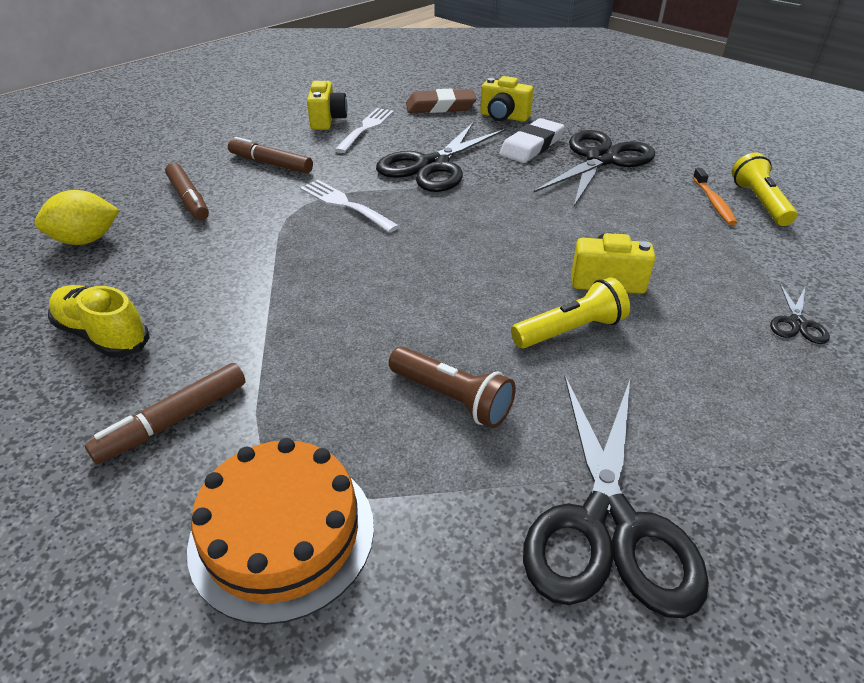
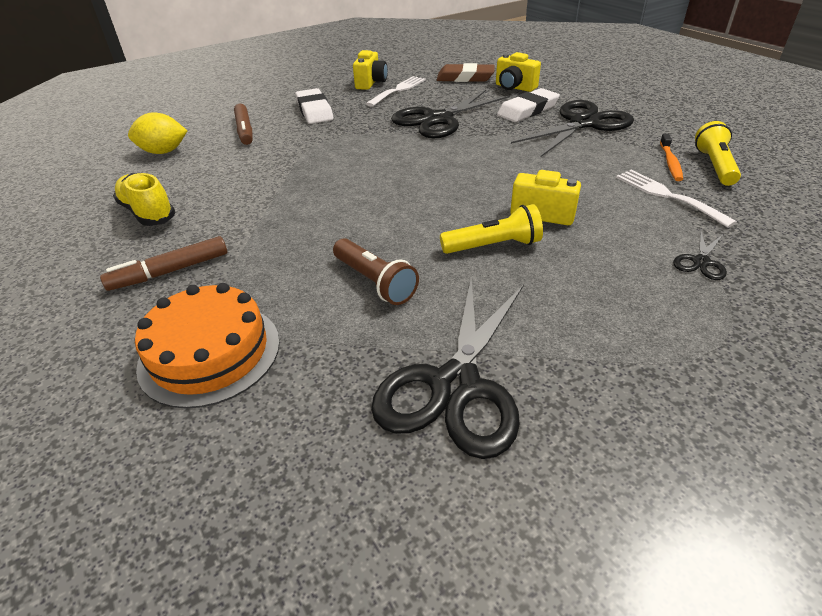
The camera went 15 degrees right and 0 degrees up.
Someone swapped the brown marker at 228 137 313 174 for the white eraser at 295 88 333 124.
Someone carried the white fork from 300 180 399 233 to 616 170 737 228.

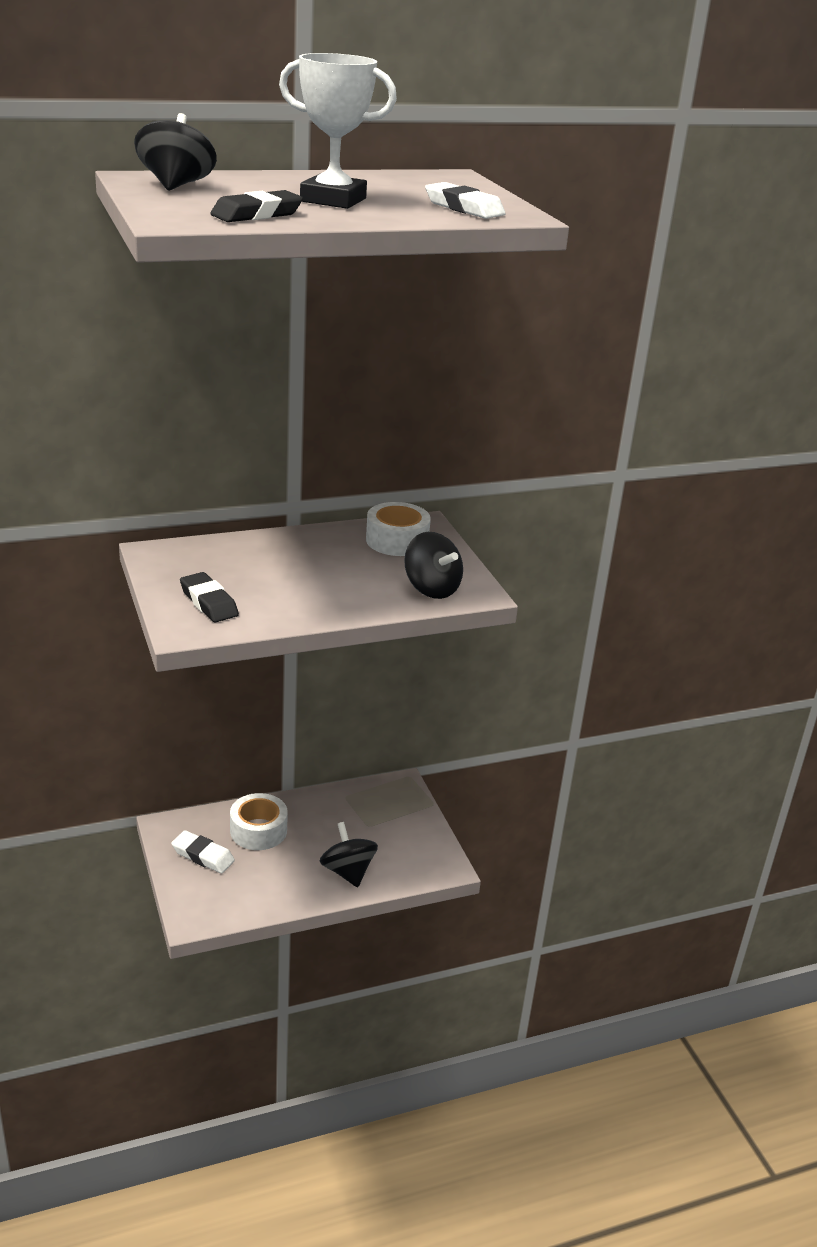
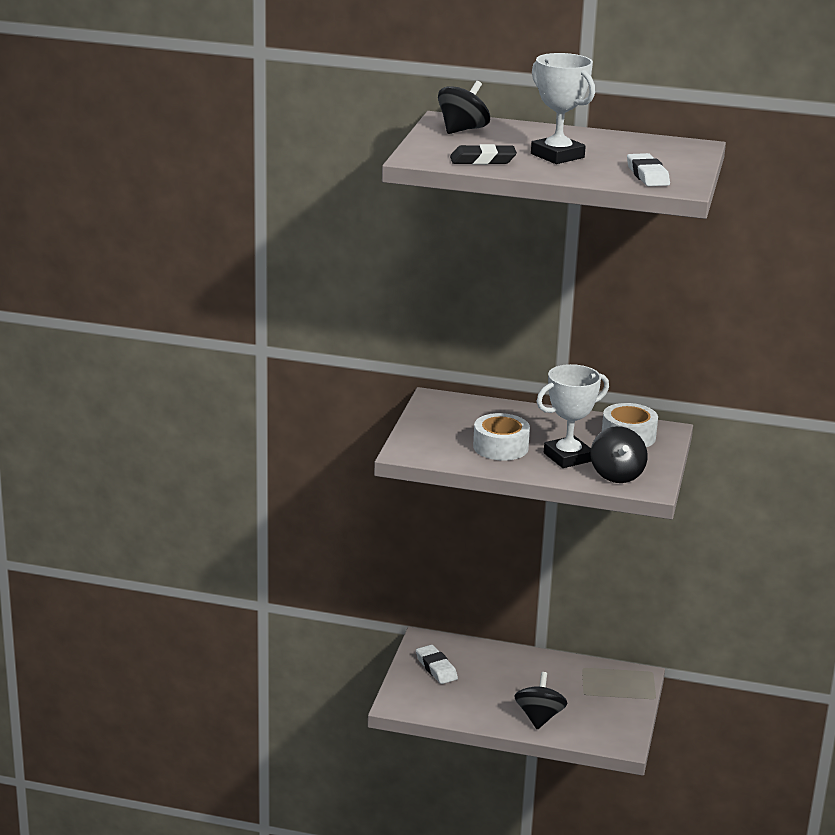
The camera went 35 degrees right and 5 degrees down.
Someone carried the white tape from 230 793 288 850 to 473 413 530 460.
Someone put down the white trophy at 537 364 609 468.
Someone took away the black eraser at 180 572 239 622.

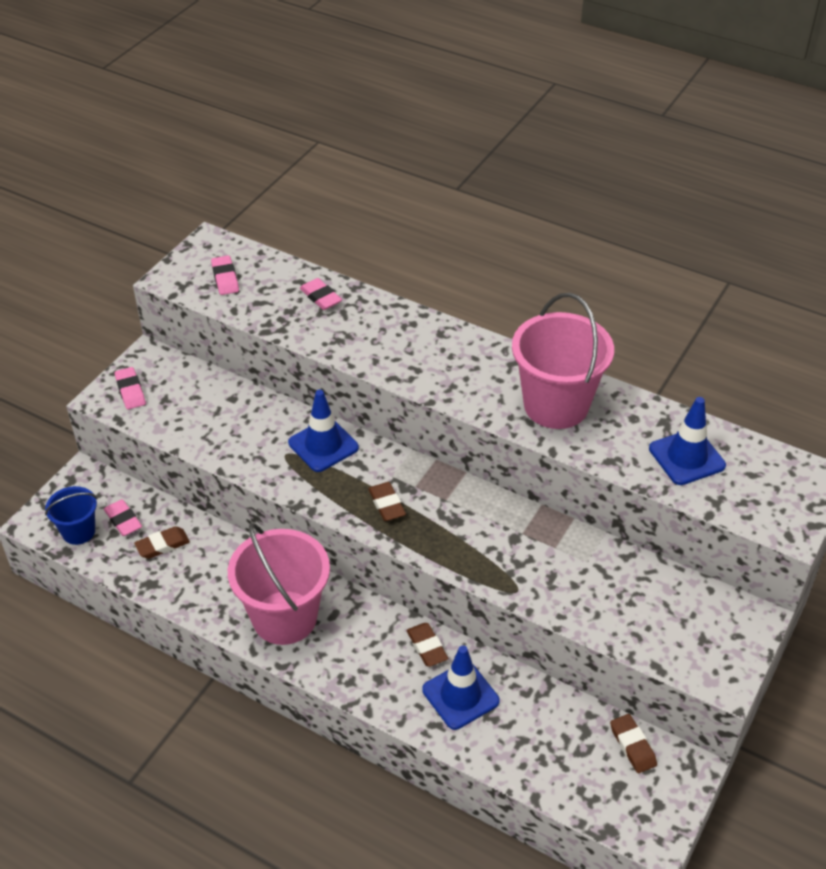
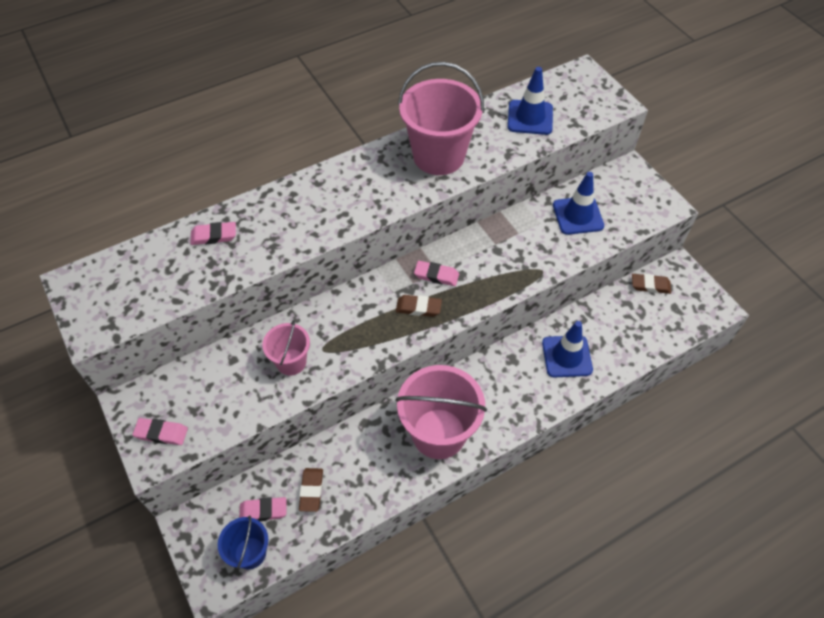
The camera went 60 degrees left and 10 degrees up.
Someone put down the pink bucket at 262 320 310 375.
Someone carried the pink eraser from 211 255 239 295 to 414 261 459 286.
Someone carried the blue traffic cone from 288 390 359 472 to 553 172 604 235.
Someone took away the brown eraser at 406 623 448 667.

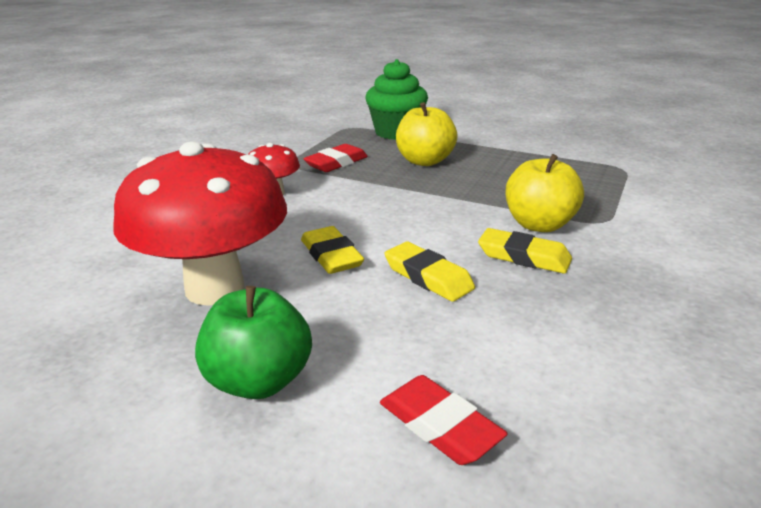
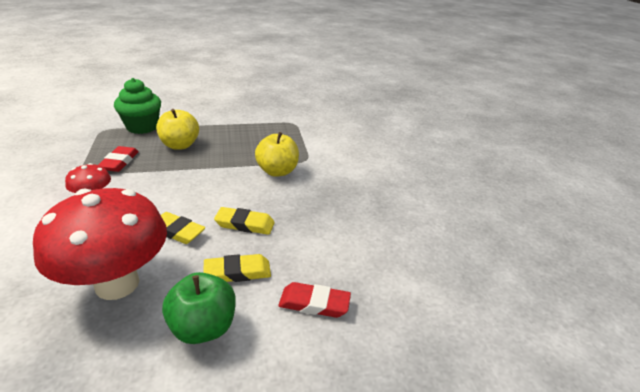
The camera went 40 degrees left and 5 degrees up.
Someone carried the yellow eraser from 478 228 572 274 to 203 254 271 282.

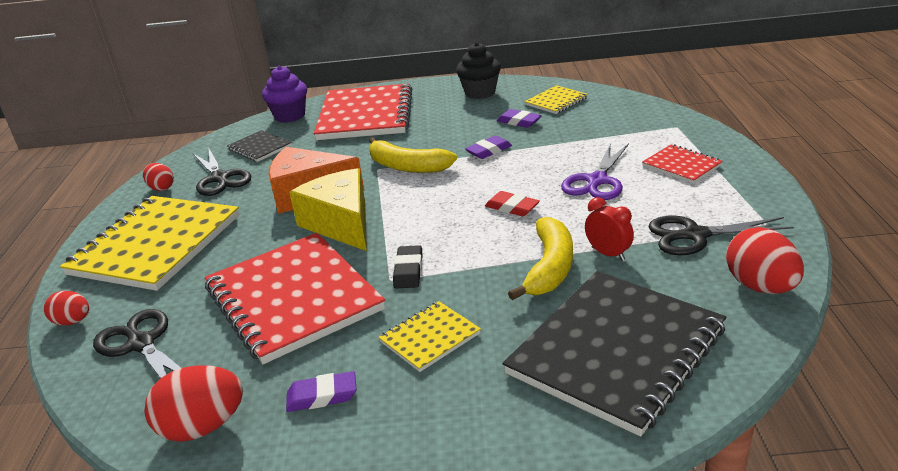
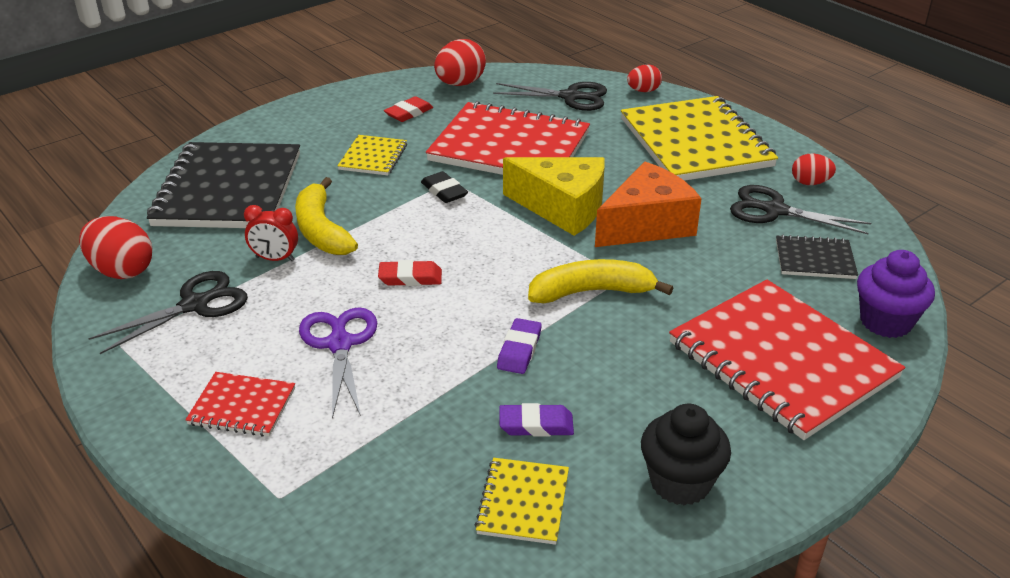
The camera went 140 degrees right and 5 degrees up.
Someone repainted the purple eraser at 286 371 357 412, which became the red eraser at 384 96 433 122.

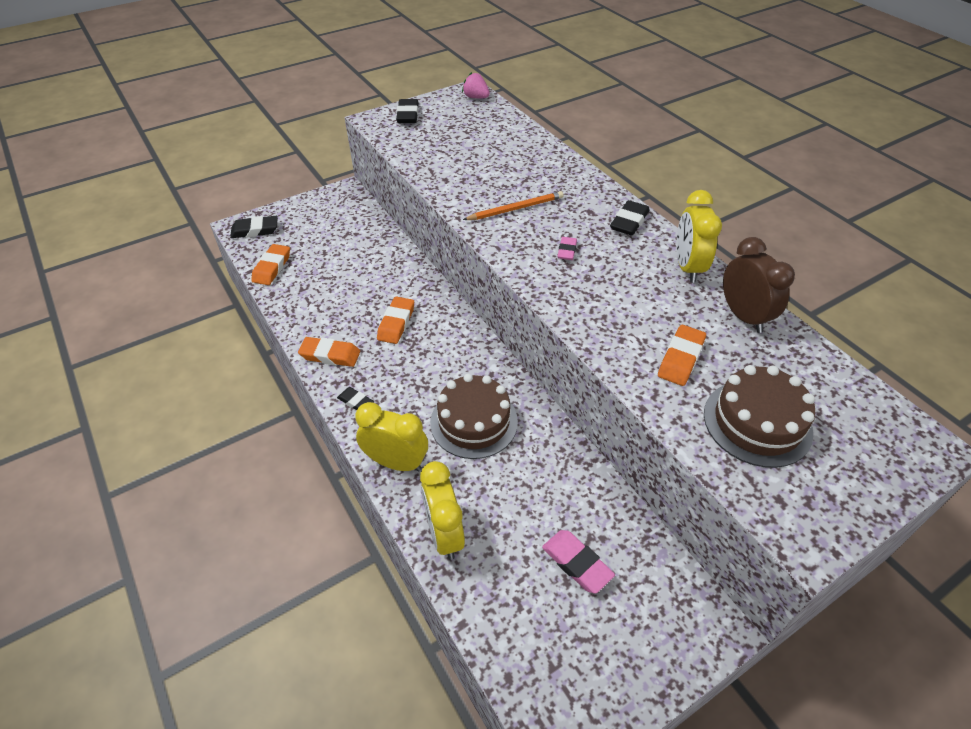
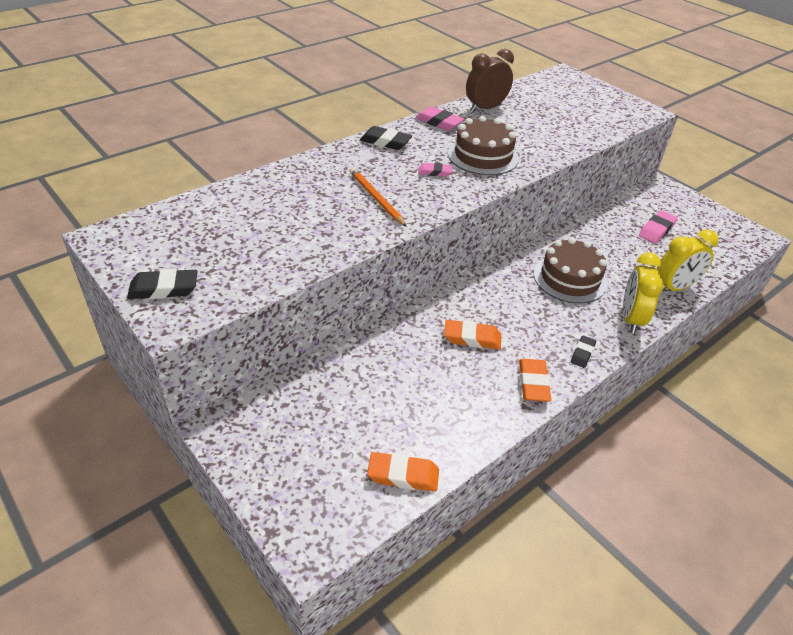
The camera went 100 degrees left and 5 degrees down.
Someone swapped the yellow clock at 676 190 722 283 for the pink eraser at 415 106 464 131.
Someone carried the brown cake from 704 365 815 468 to 448 116 519 175.
Someone took away the black eraser at 230 216 278 238.
Someone took away the pink strawberry at 462 72 490 98.
Someone took away the orange eraser at 658 325 706 386.

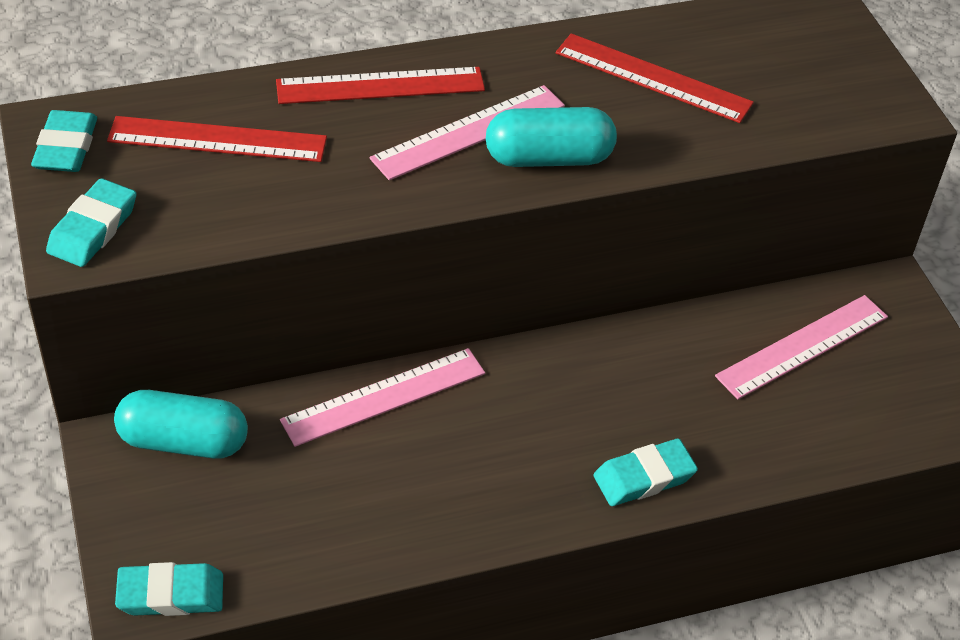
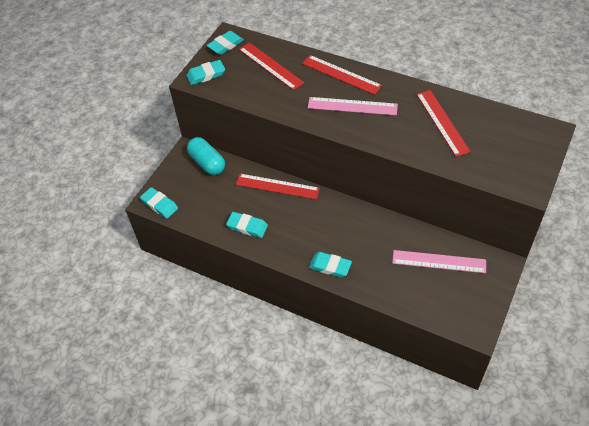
The camera went 50 degrees right and 5 degrees up.
Someone put down the turquoise eraser at 226 212 268 238.
Someone repainted the pink ruler at 280 348 485 447, which became the red ruler at 236 174 320 199.
Someone took away the turquoise capsule at 486 107 617 167.

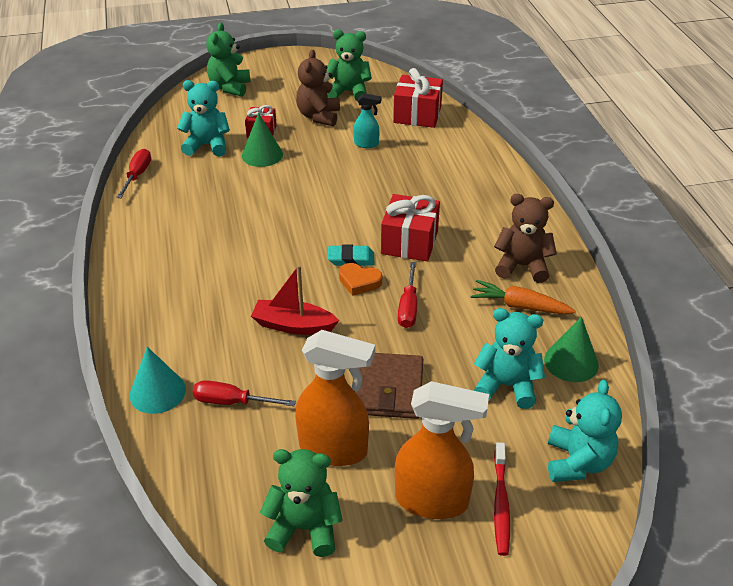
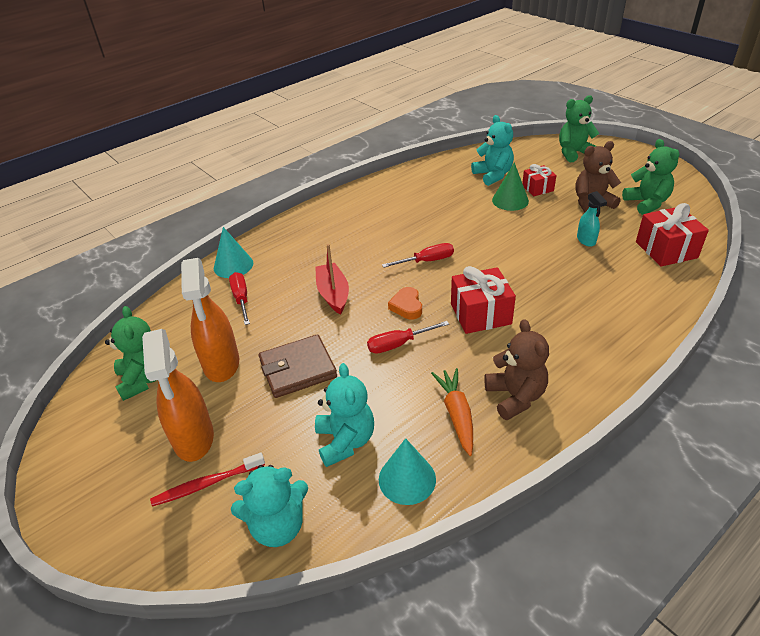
The camera went 65 degrees right and 0 degrees up.
Someone repainted the green cone at 544 317 599 382, which became the turquoise cone at 379 438 436 505.
Someone carried the red screwdriver from 116 149 151 198 to 382 243 454 268.
Someone took away the turquoise eraser at 328 245 374 266.

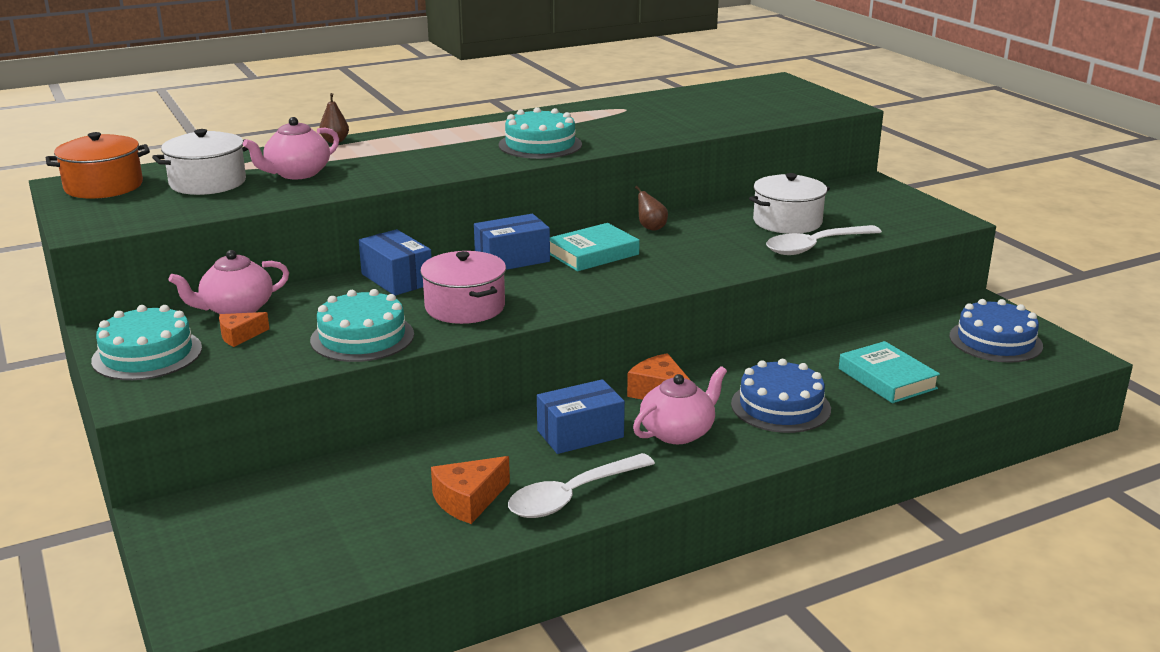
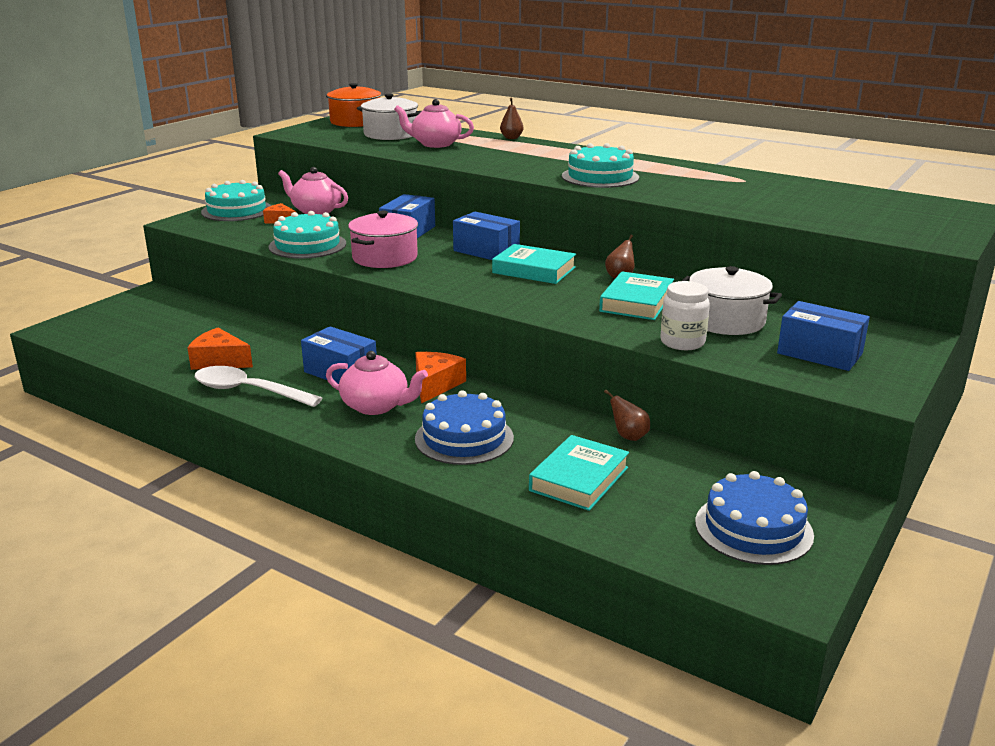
The camera went 60 degrees right and 0 degrees up.
Someone put down the turquoise book at 599 271 674 320.
Someone put down the brown pear at 604 390 650 441.
Someone swapped the white spoon at 766 225 882 255 for the white jar at 661 281 710 350.
Someone put down the blue box at 777 301 870 371.

